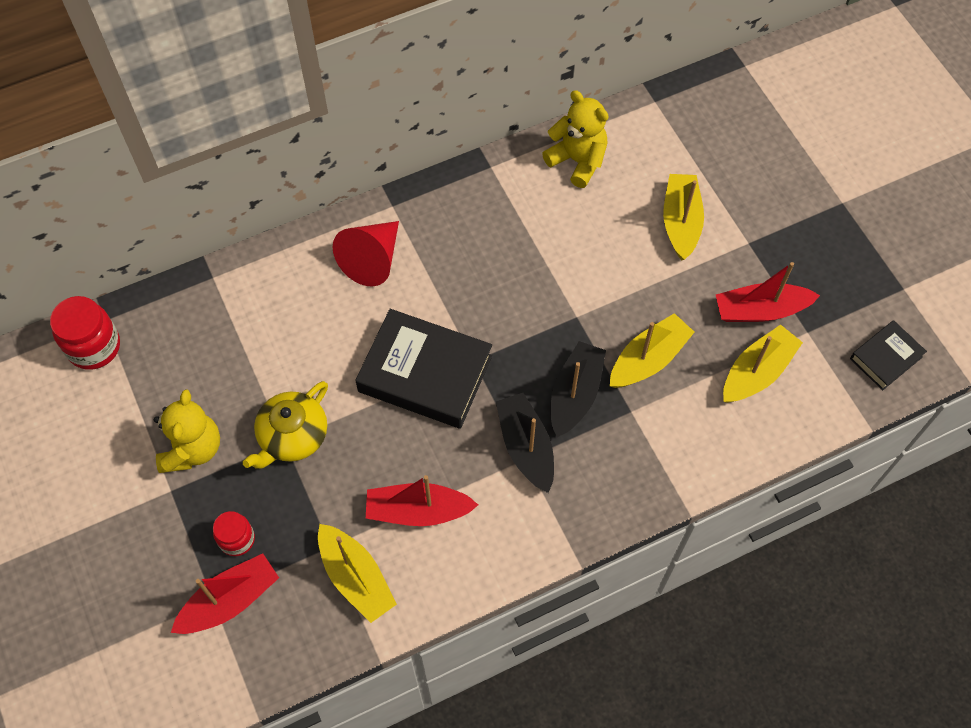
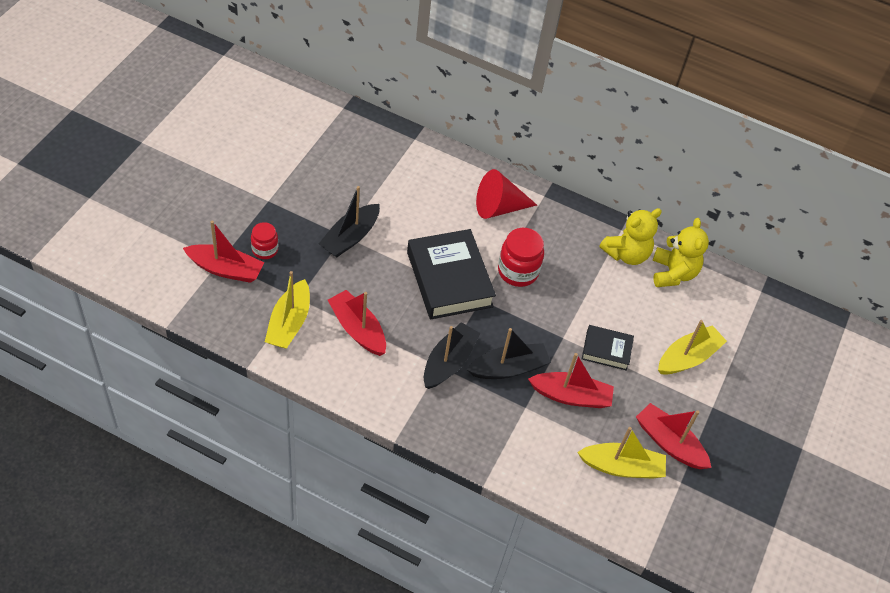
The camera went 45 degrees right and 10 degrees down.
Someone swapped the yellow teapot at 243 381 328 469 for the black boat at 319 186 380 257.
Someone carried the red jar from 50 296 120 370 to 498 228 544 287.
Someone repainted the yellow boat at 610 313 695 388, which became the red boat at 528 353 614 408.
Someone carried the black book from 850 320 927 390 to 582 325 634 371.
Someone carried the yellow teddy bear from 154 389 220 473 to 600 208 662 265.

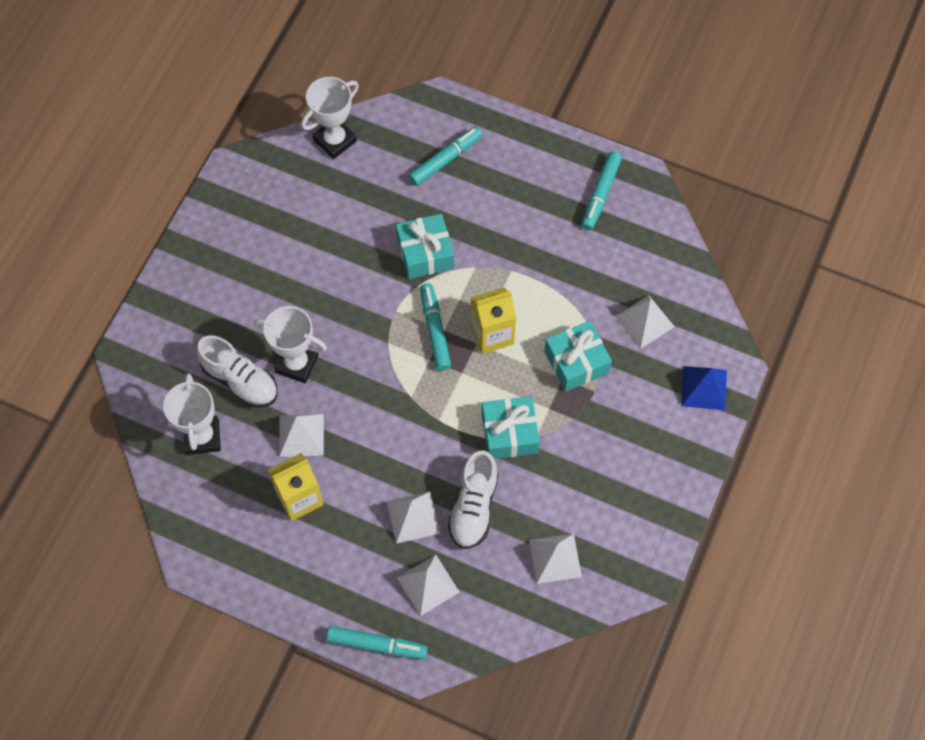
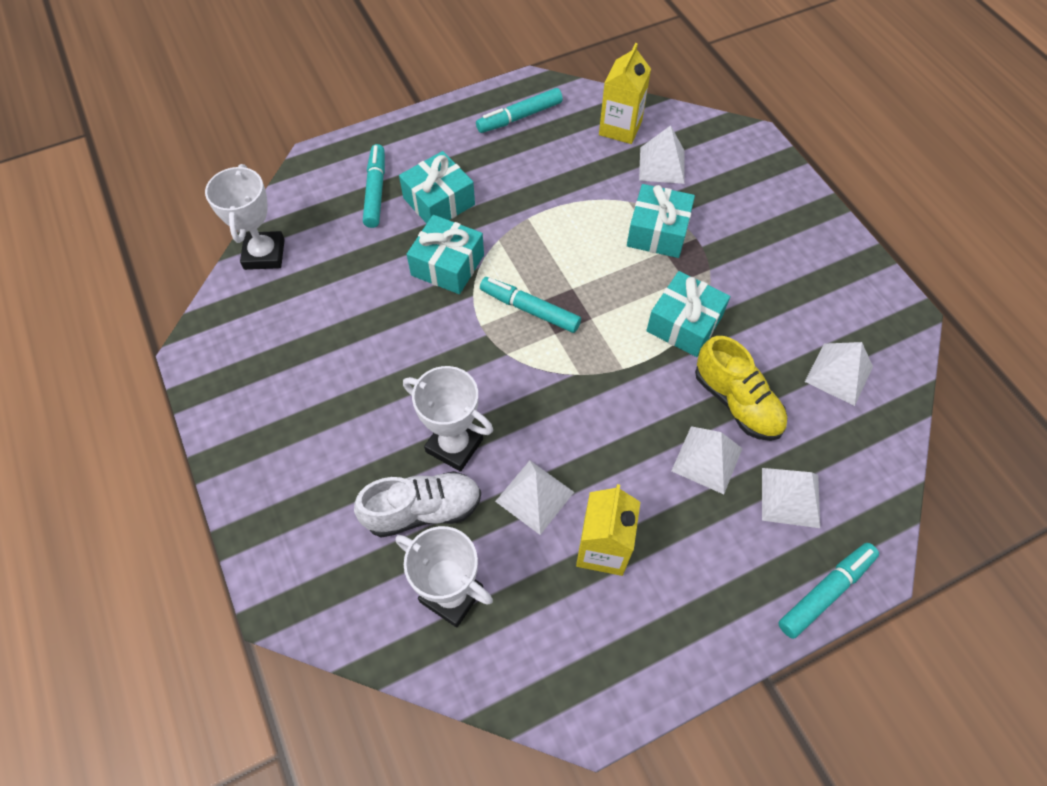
The camera went 50 degrees left and 5 degrees down.
Someone put down the turquoise gift at 399 151 475 223.
Someone rotated the white trophy at 253 306 327 383 by 60 degrees clockwise.
Someone rotated the turquoise marker at 582 151 622 230 by 90 degrees clockwise.
Someone carried the yellow carton from 471 287 516 354 to 599 43 651 144.
Someone repainted the white shoe at 448 451 499 549, which became the yellow shoe at 695 336 787 441.
Someone took away the blue pyramid at 681 366 727 410.

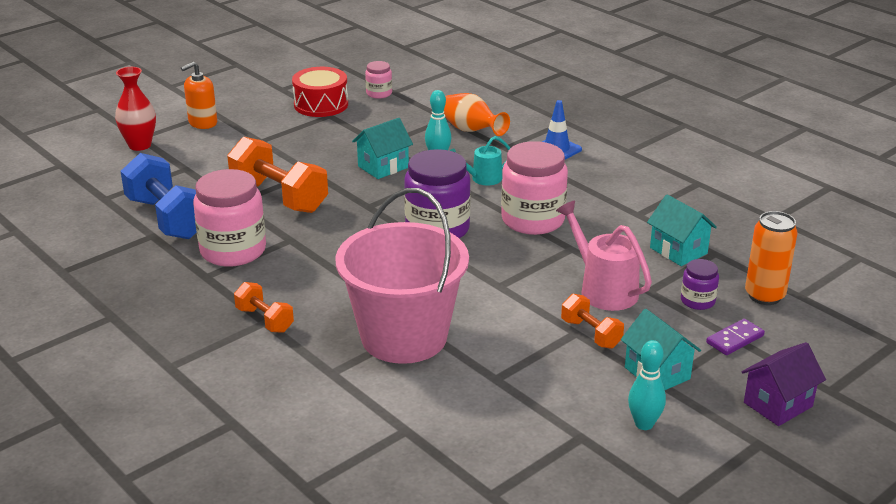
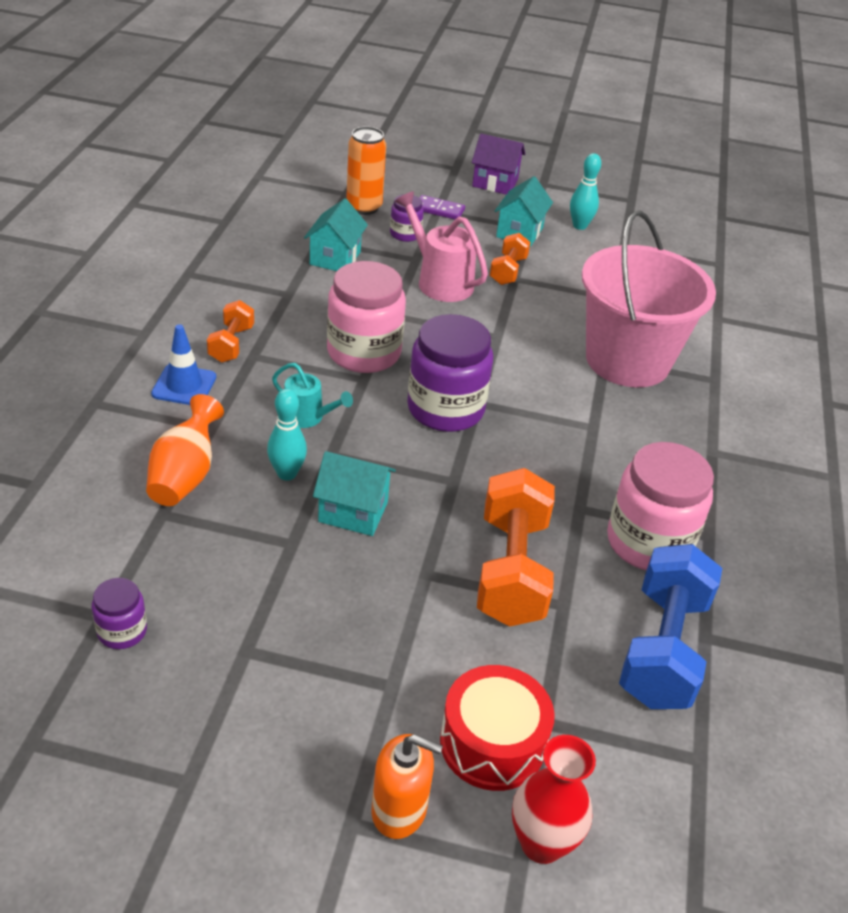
The camera went 130 degrees left and 10 degrees up.
Someone repainted the pink jar at 365 61 392 99, which became the purple jar at 92 578 147 649.
Someone carried the orange dumbbell from 234 282 294 333 to 207 300 254 363.
Someone rotated the pink watering can at 556 200 652 311 by 120 degrees clockwise.
Someone carried the red drum from 292 67 348 117 to 440 665 555 791.

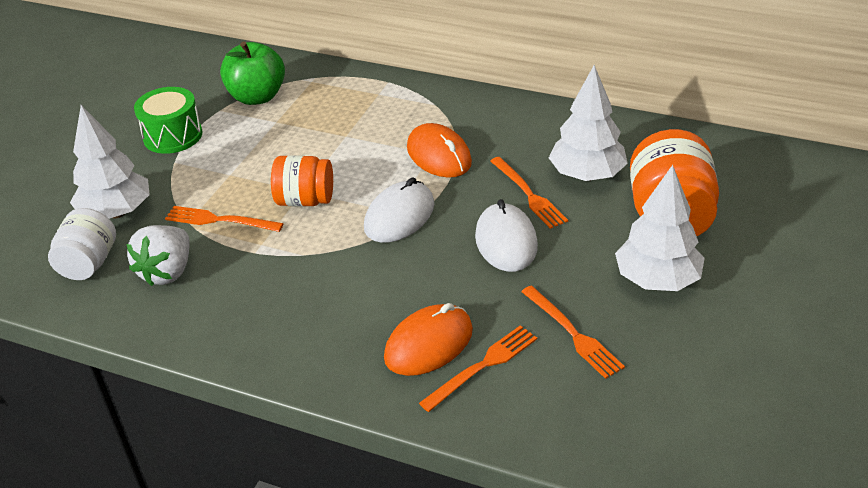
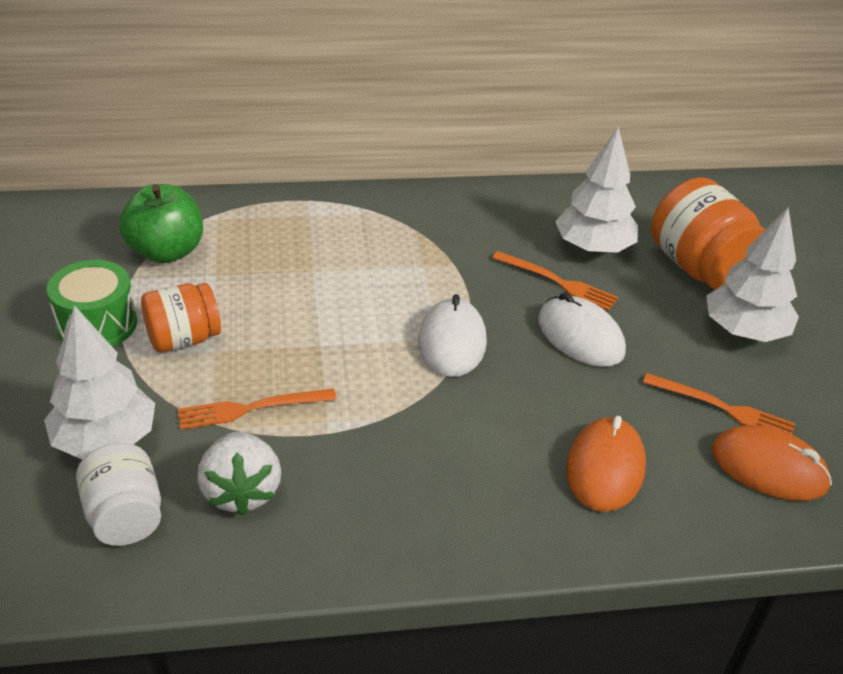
The camera went 35 degrees left and 0 degrees up.
Someone carried the orange jar from 271 155 333 207 to 141 283 221 353.
Someone carried the orange mouse from 407 123 472 178 to 712 425 832 501.
Someone took away the orange fork at 419 325 537 412.

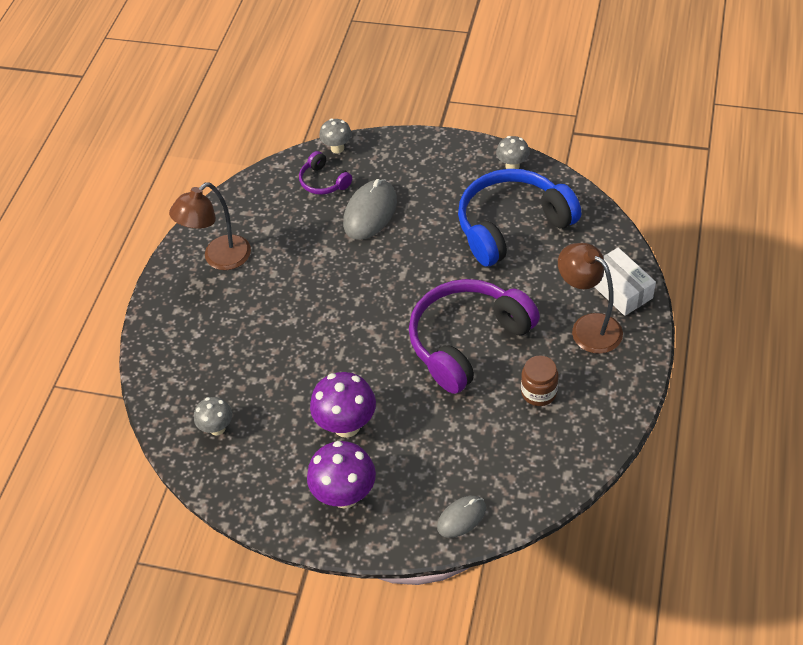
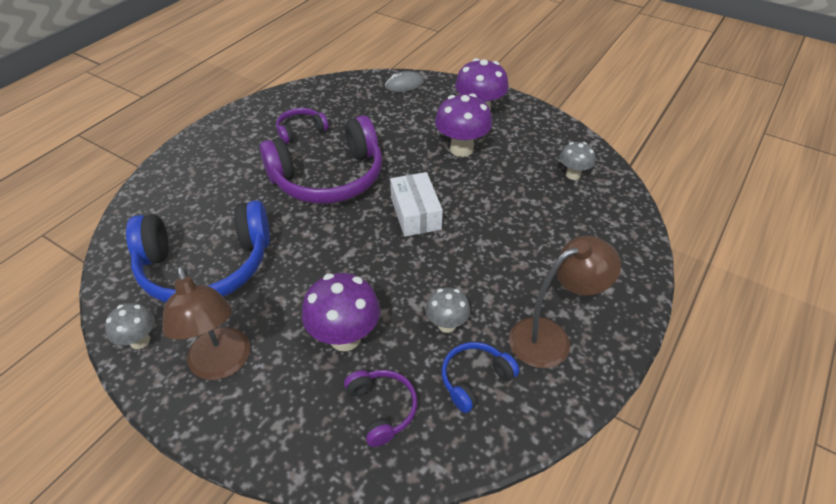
The camera went 165 degrees left and 5 degrees down.
Someone carried the brown lamp from 558 243 623 354 to 162 266 250 380.
Someone swapped the brown jar at 521 355 559 406 for the purple headphones at 276 108 329 144.
Someone swapped the grey mouse at 343 179 397 240 for the purple mushroom at 302 273 380 351.
Someone carried the white box from 595 248 656 316 to 390 172 443 237.
Someone carried the grey mushroom from 319 118 352 154 to 426 288 470 333.
Someone put down the blue headphones at 442 342 519 413.

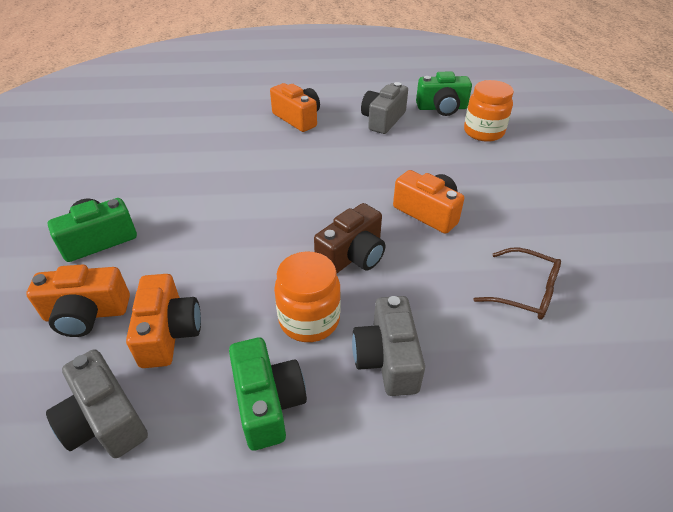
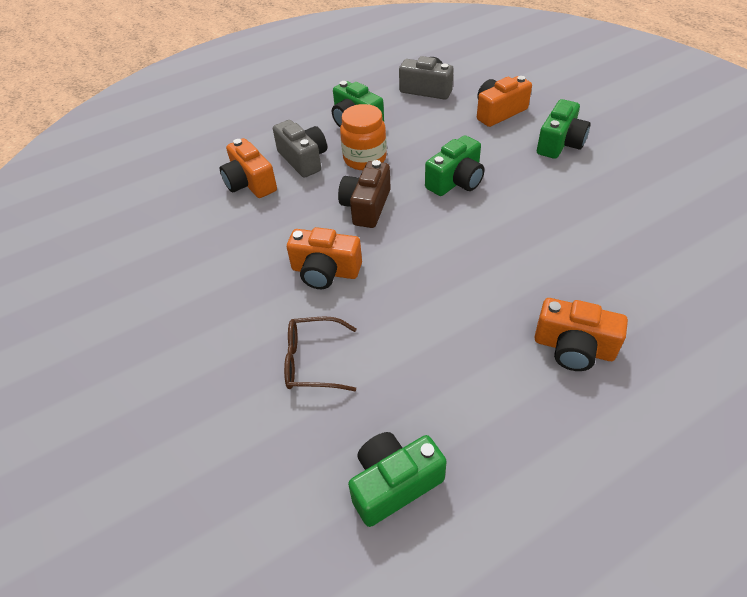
The camera went 155 degrees right and 5 degrees up.
Someone carried the orange camera from 126 274 201 368 to 220 138 277 198.
Someone carried the brown glasses from 473 247 561 320 to 284 317 357 391.
Someone put down the green camera at 425 135 485 196.
Someone took away the grey camera at 361 82 408 134.
Someone took away the orange jar at 464 80 514 142.

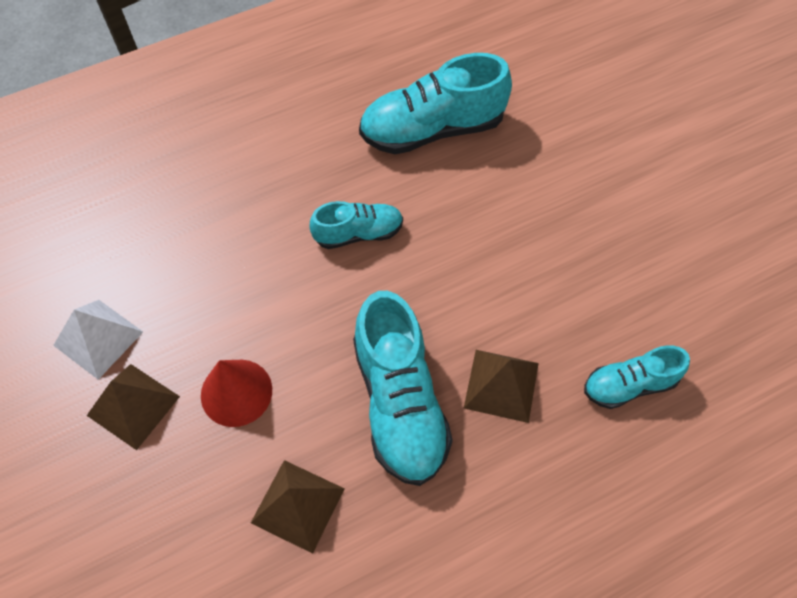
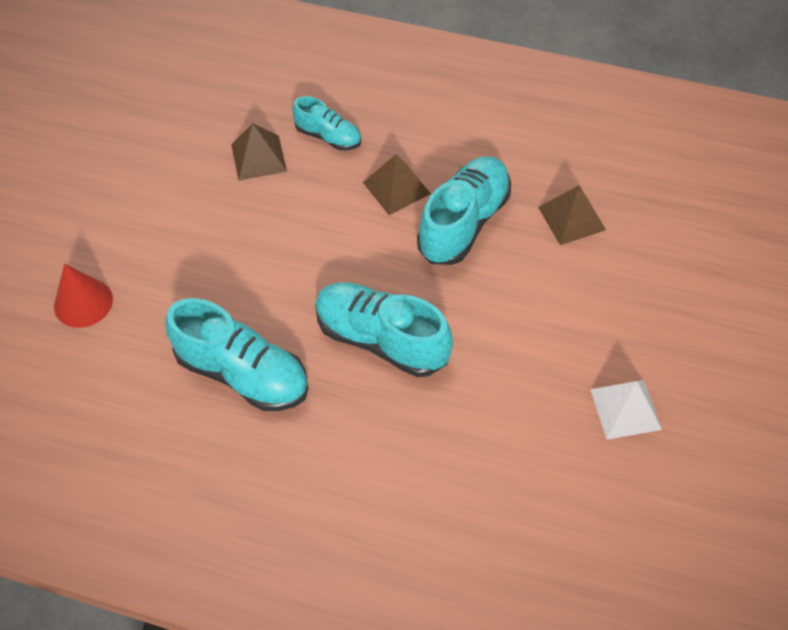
The camera went 135 degrees left and 5 degrees down.
Someone carried the red cone from 201 360 272 427 to 54 264 113 328.
Someone carried the brown pyramid from 87 364 180 450 to 231 123 287 181.
Someone scaled the turquoise shoe at 310 201 403 249 by 1.76.

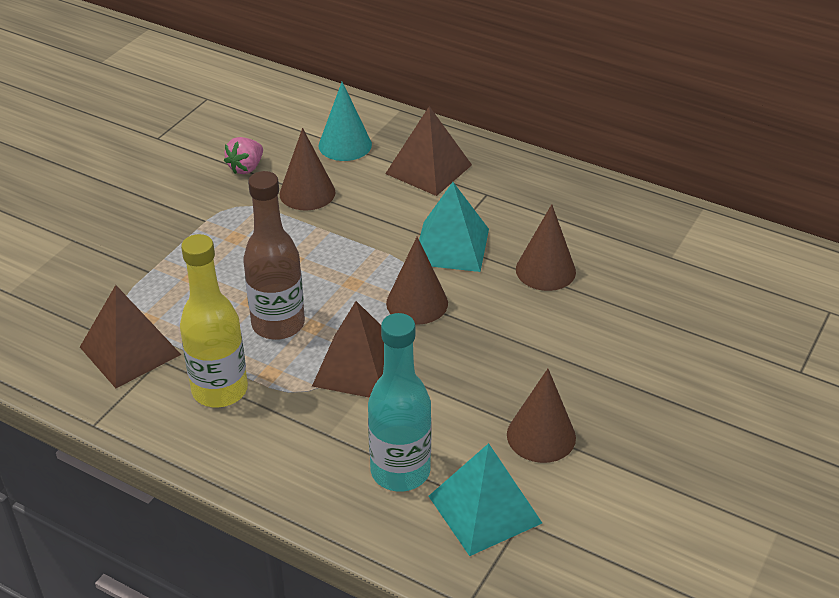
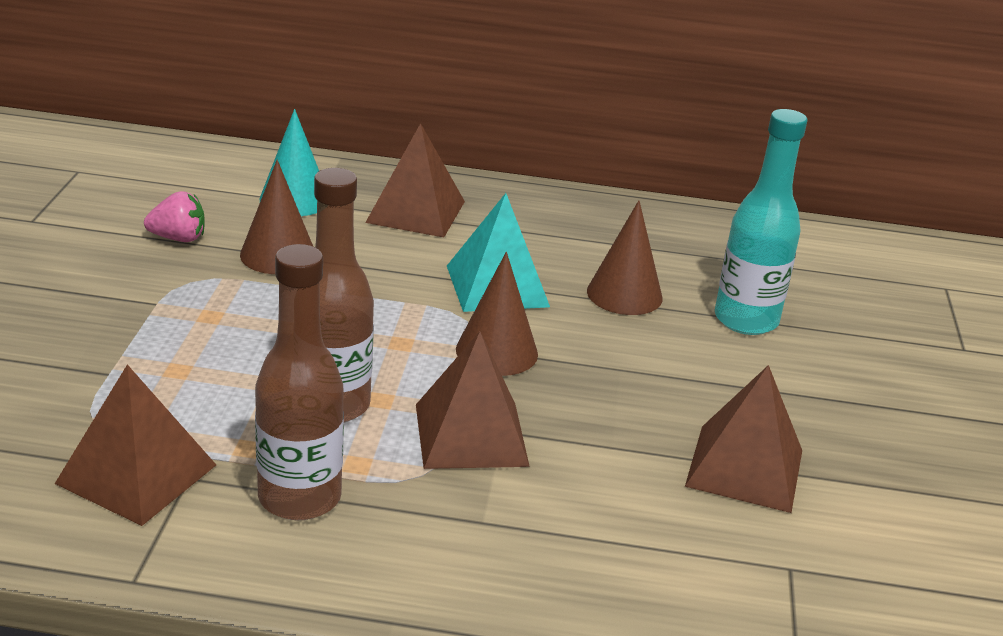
The camera went 25 degrees left and 10 degrees down.
Someone rotated the pink strawberry at 224 137 263 174 by 105 degrees counterclockwise.
Someone repainted the yellow bottle at 180 234 248 407, which became the brown bottle at 255 244 344 520.
Someone swapped the brown cone at 507 369 576 463 for the brown pyramid at 685 365 802 513.
Someone carried the turquoise bottle from 368 313 432 491 to 715 109 807 335.
Someone took away the turquoise pyramid at 429 443 542 556.

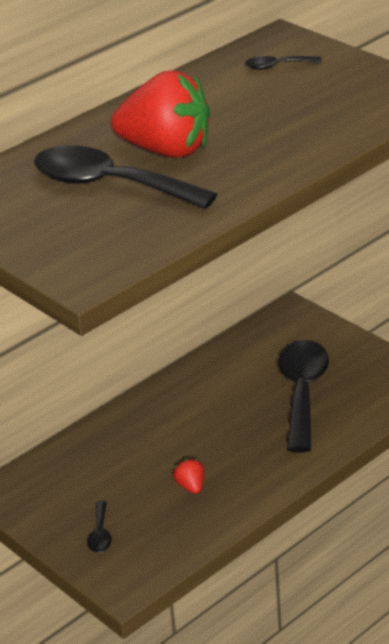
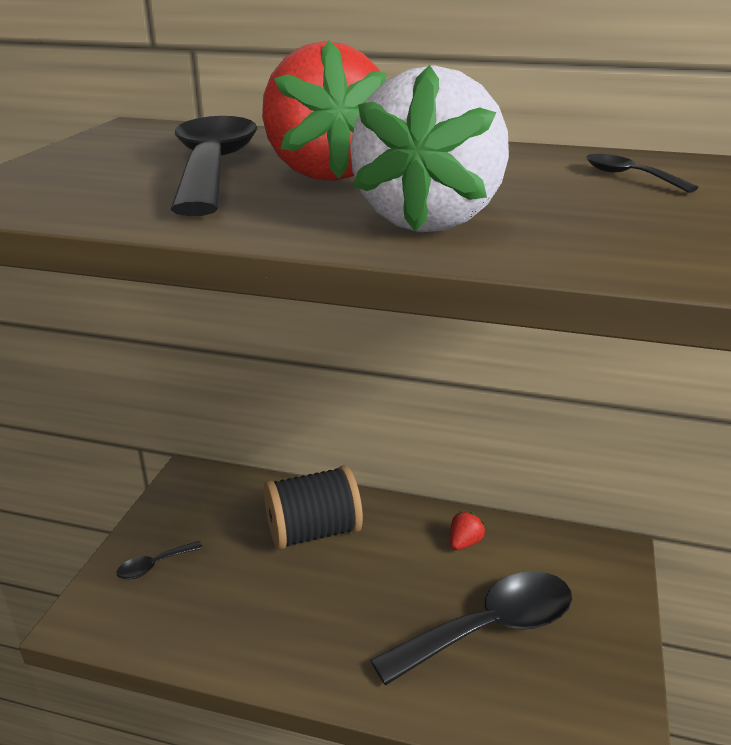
The camera went 55 degrees right and 5 degrees down.
Someone put down the black spool at 264 465 363 550.
Someone put down the white strawberry at 350 65 509 232.
Someone carried the red strawberry from 173 459 204 494 to 450 511 485 550.

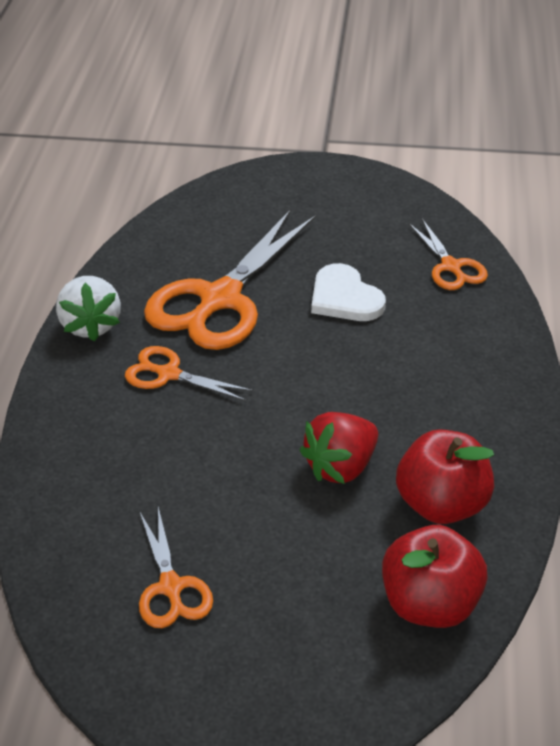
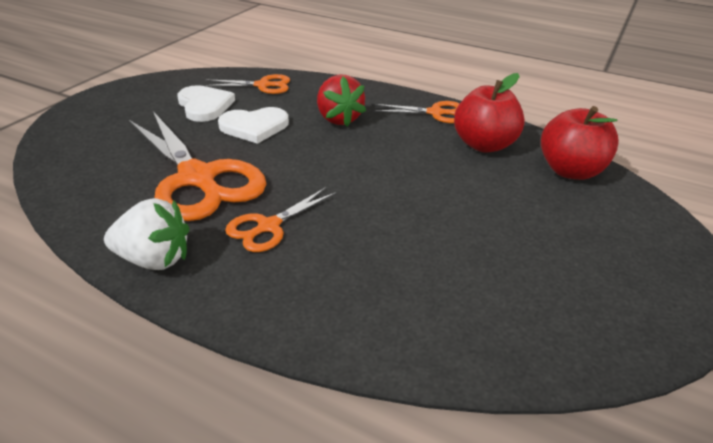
The camera went 70 degrees left and 5 degrees down.
Someone put down the white heart at 178 85 235 122.
Someone carried the red strawberry from 299 412 378 484 to 317 75 366 126.
Someone carried the orange scissors from 139 507 213 628 to 373 101 460 123.

